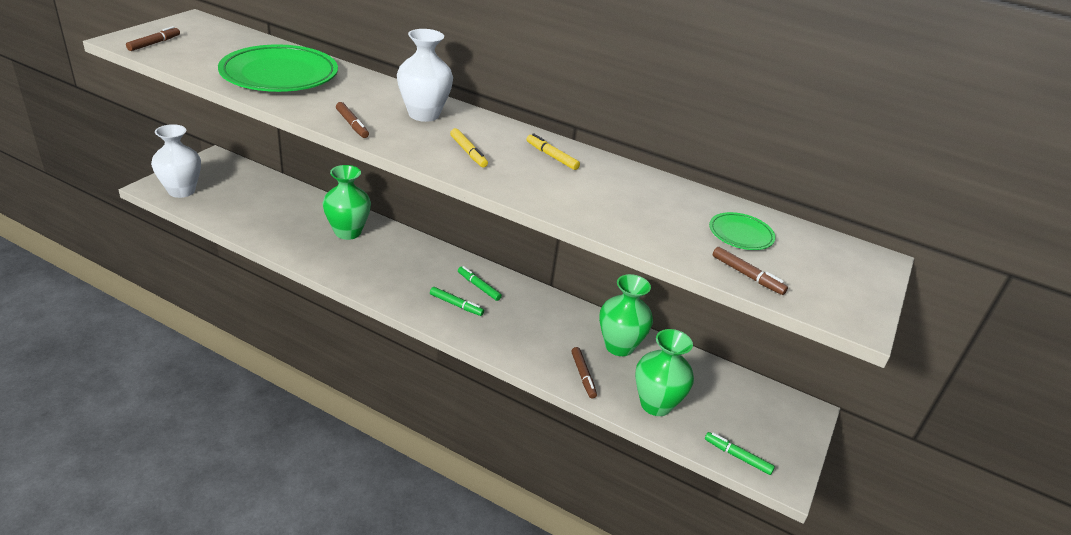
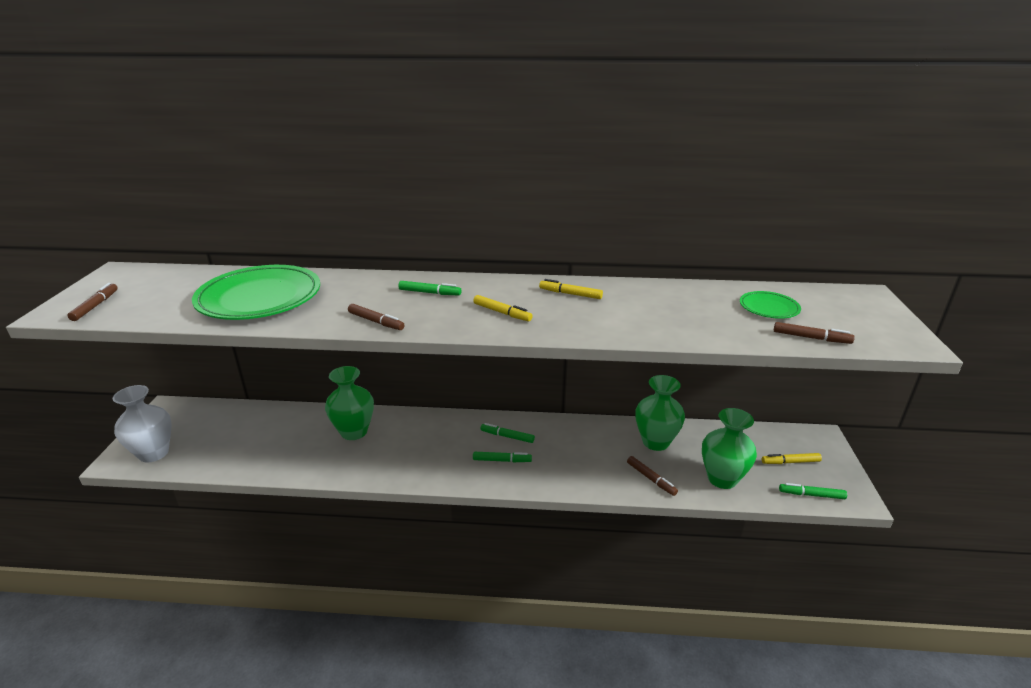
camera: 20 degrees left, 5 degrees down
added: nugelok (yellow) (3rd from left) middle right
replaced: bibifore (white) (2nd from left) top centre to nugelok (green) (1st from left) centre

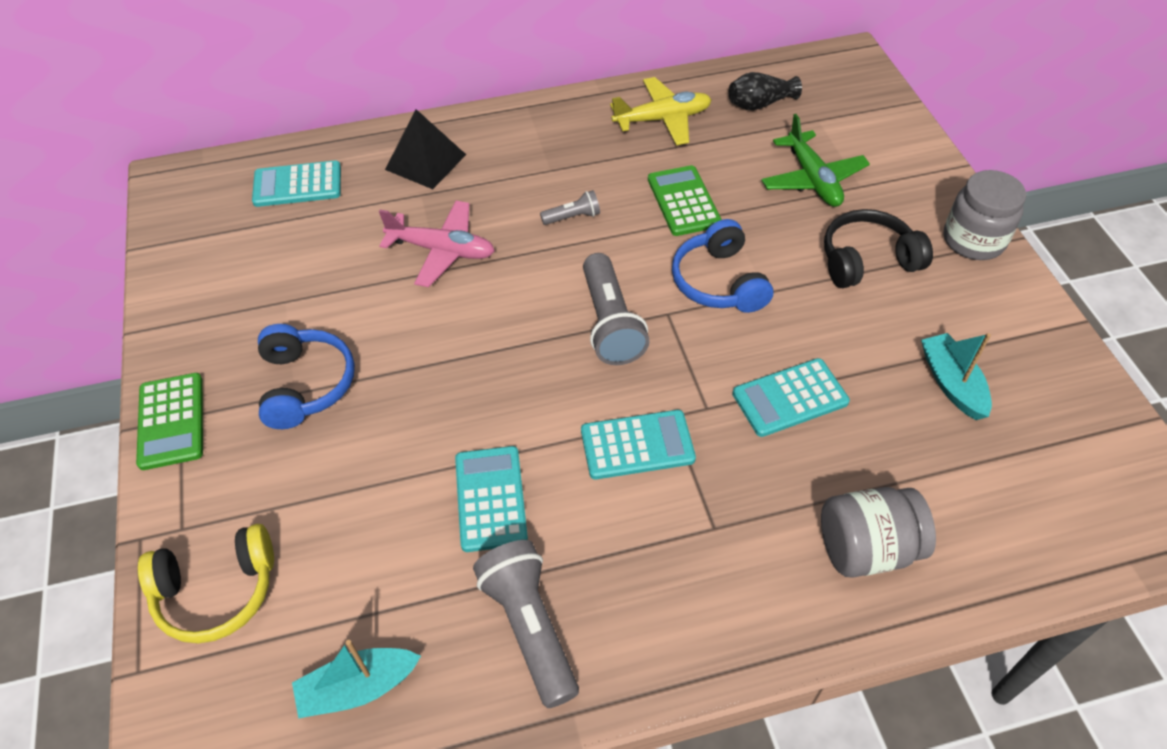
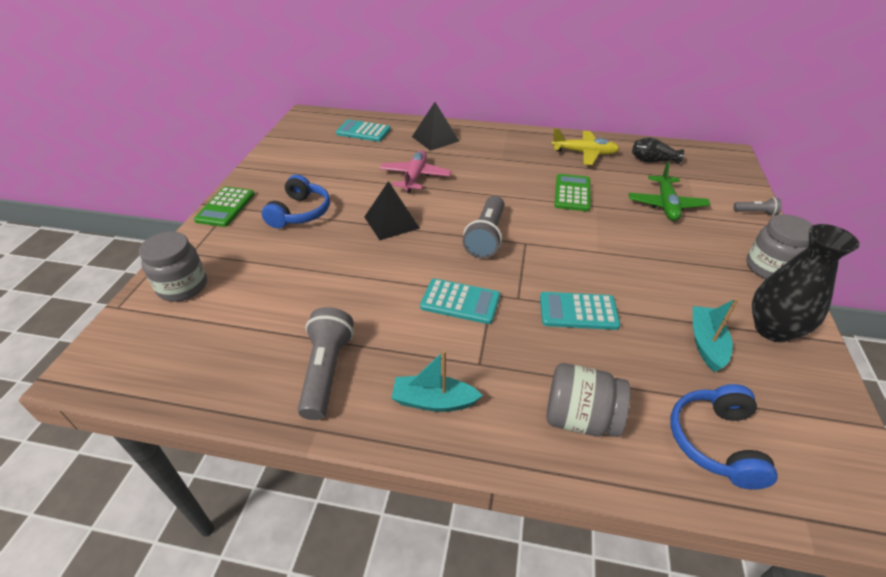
camera: 25 degrees right, 10 degrees down
removed: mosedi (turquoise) (2nd from left) centre; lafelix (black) top right
added: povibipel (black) (1st from left) centre; bibifore (black) (2nd from left) middle right
moved: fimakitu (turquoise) (1st from left) bottom left to centre; lafelix (blue) (2nd from left) centre to bottom right; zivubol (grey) (2nd from left in the first image) top centre to zivubol (grey) (3rd from left) middle right
replaced: lafelix (yellow) bottom left to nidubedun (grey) (1st from left) middle left
turned: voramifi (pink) top centre = top centre 120 degrees counterclockwise

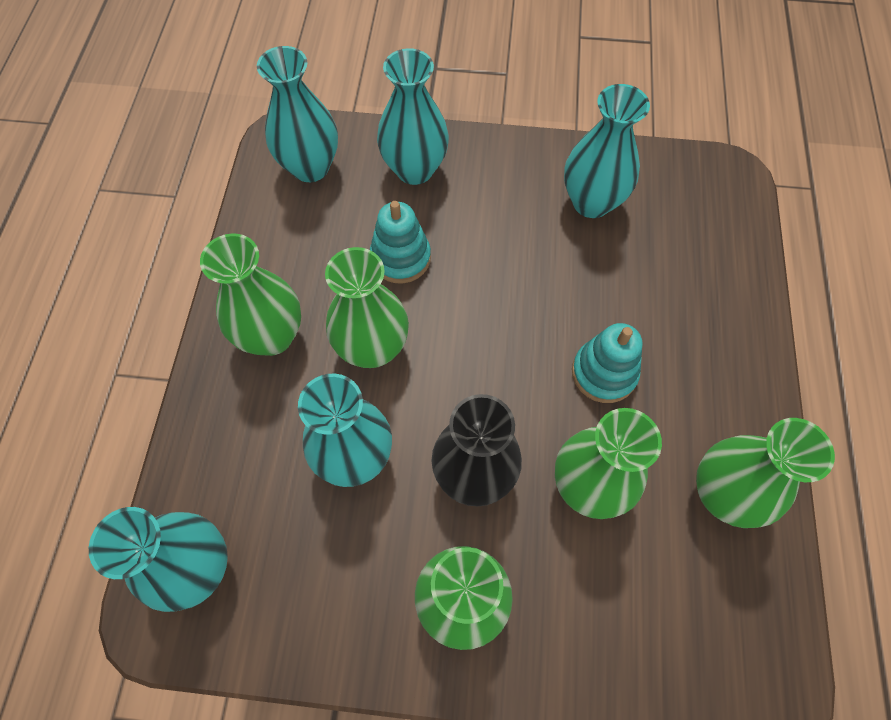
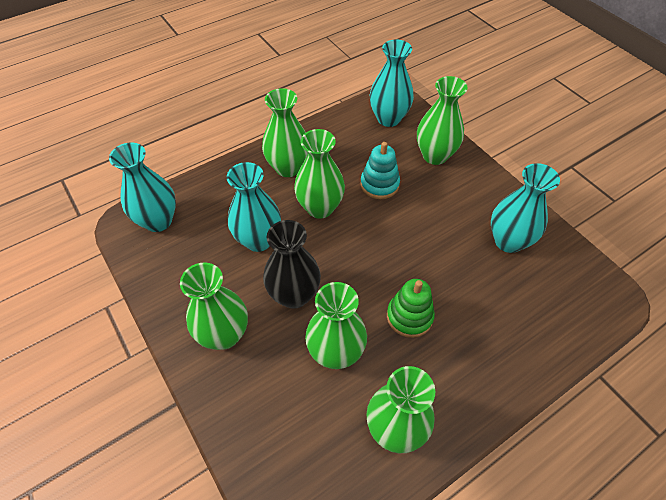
camera: 50 degrees right, 10 degrees down
recoloured: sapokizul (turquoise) (2nd from left) middle right to sapokizul (green) centre; bibifore (turquoise) (4th from left) top centre to bibifore (green) (6th from left) top centre

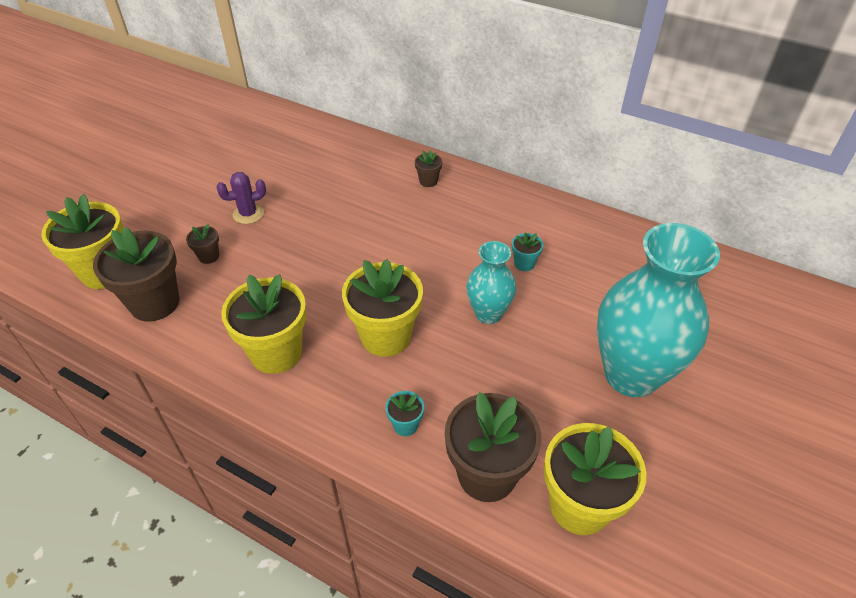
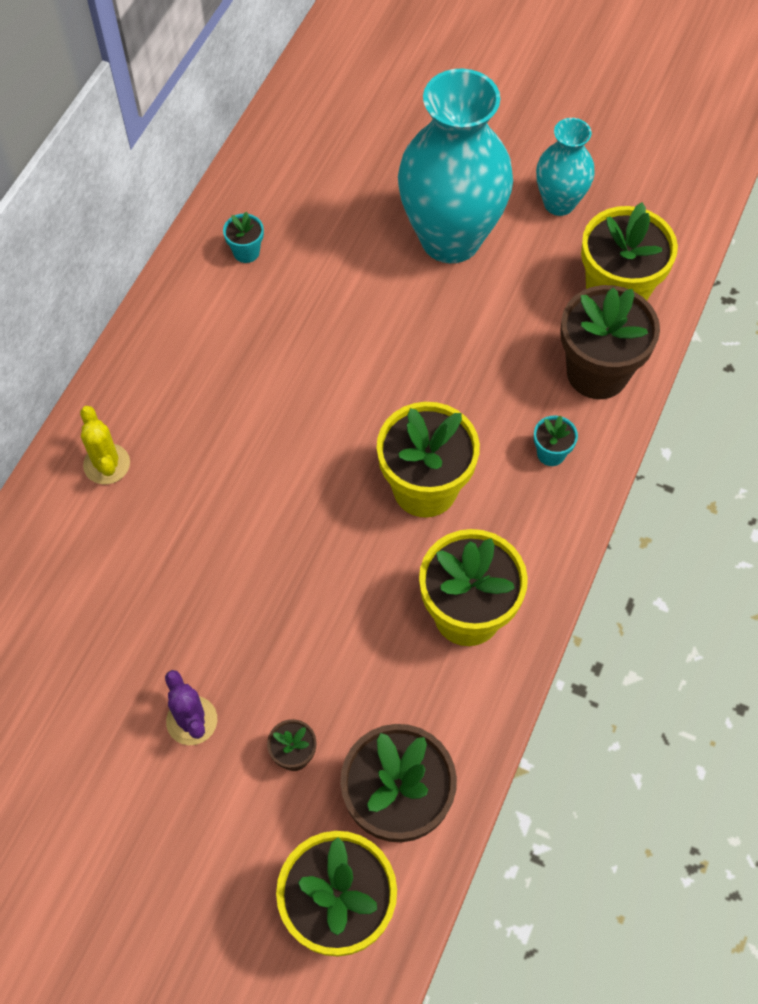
camera: 95 degrees left, 15 degrees up
moved: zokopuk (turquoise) (2nd from left in the first image) centre to zokopuk (turquoise) (1st from left) top left; bibifore (turquoise) (1st from left in the first image) centre to bibifore (turquoise) (2nd from left) top right
replaced: zokopuk (brown) (3rd from left) top centre to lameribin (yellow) middle left

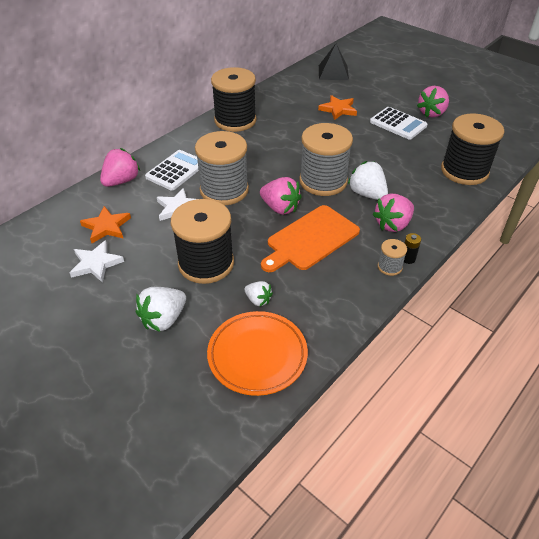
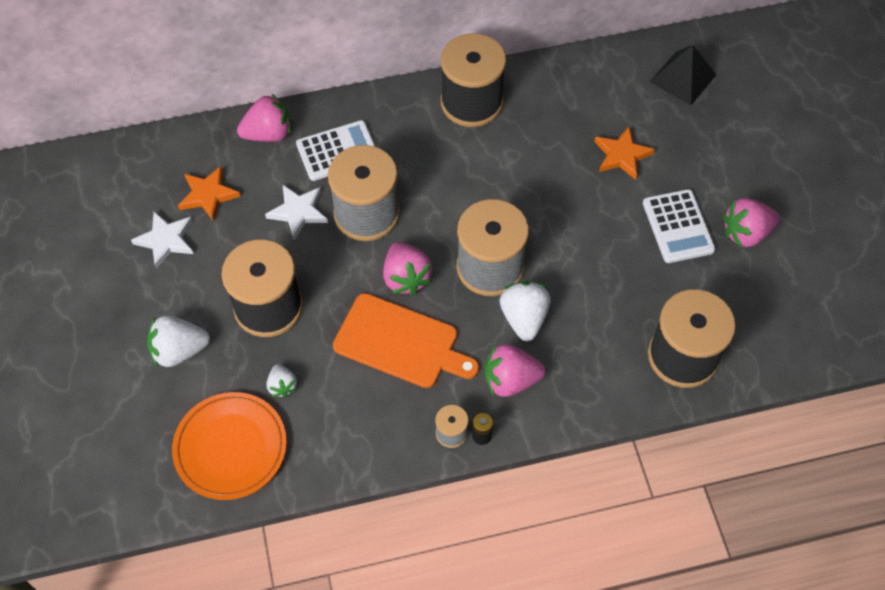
camera: 35 degrees right, 15 degrees up
turned: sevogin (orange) centre = centre 150 degrees counterclockwise

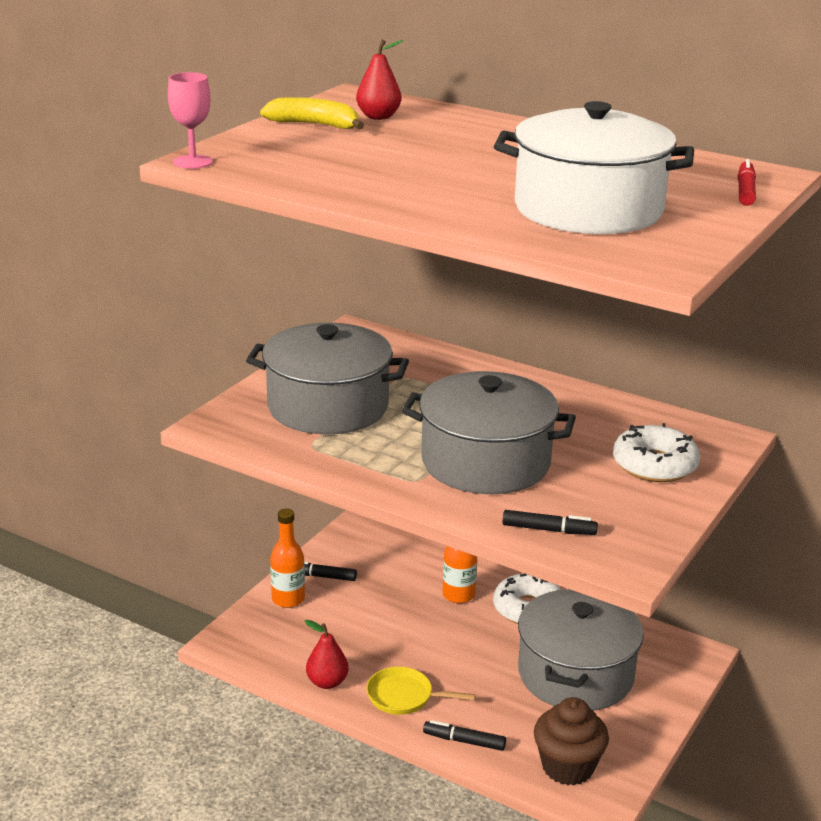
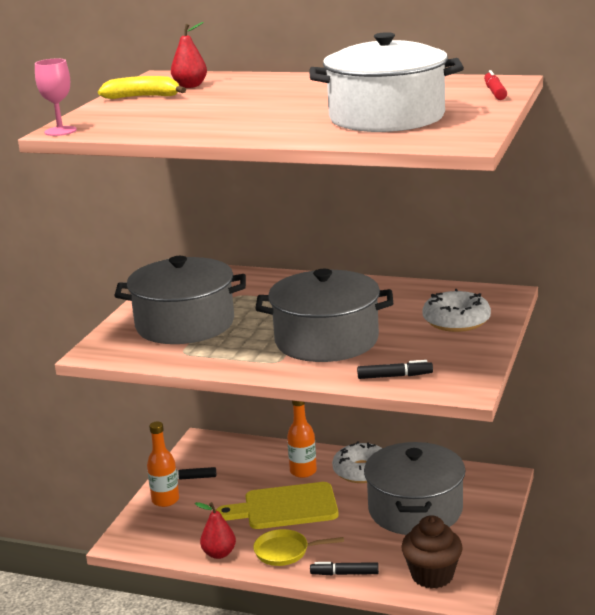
camera: 10 degrees left, 5 degrees down
added: sevogin (yellow) bottom centre

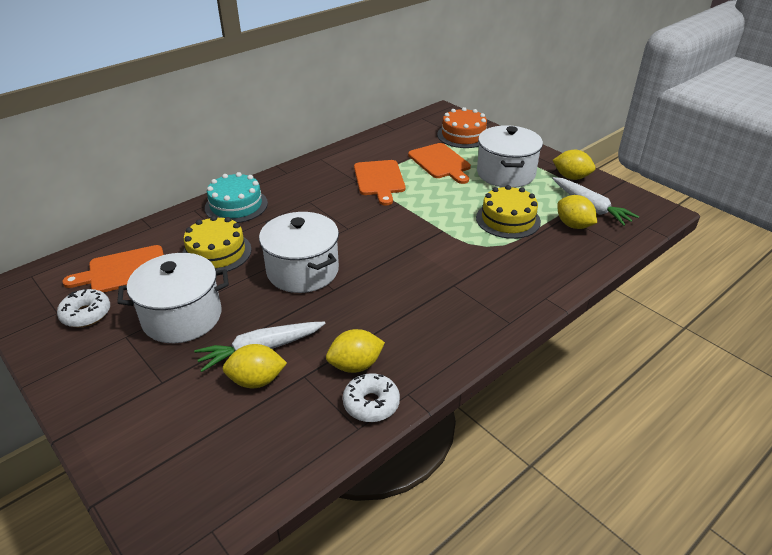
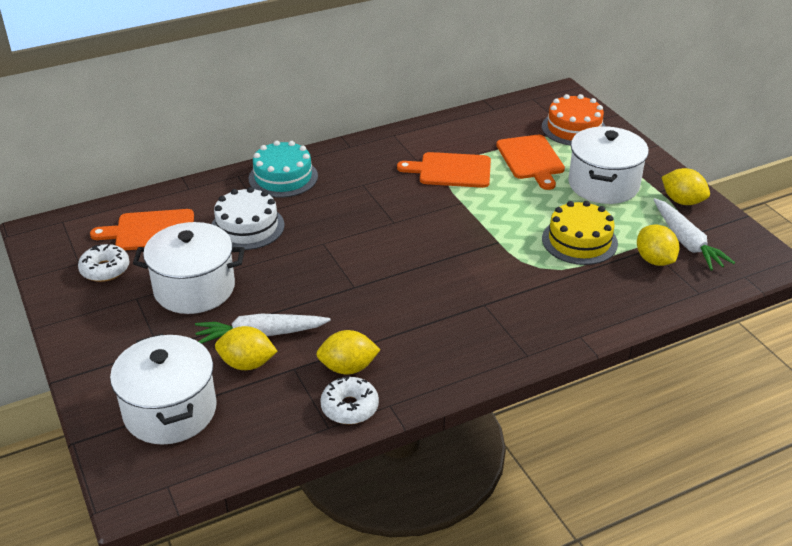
camera: 15 degrees right, 0 degrees up
moved: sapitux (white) (2nd from left in the first image) centre to sapitux (white) (1st from left) bottom left
recoloured: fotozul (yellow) (1st from left) middle left to fotozul (white) middle left
turned: sevogin (orange) (2nd from left) top centre = top centre 90 degrees clockwise

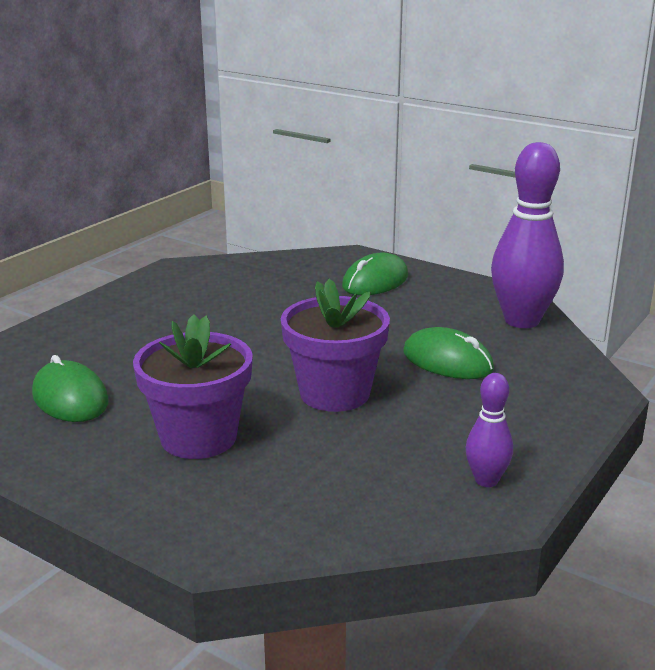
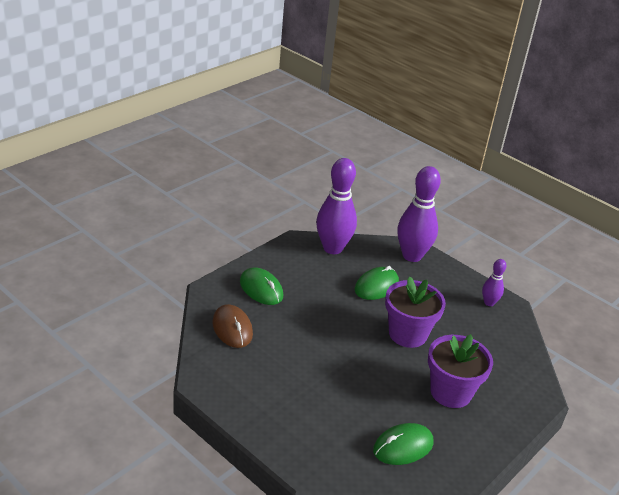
camera: 85 degrees left, 10 degrees up
added: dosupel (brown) centre; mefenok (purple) (2nd from left) middle right

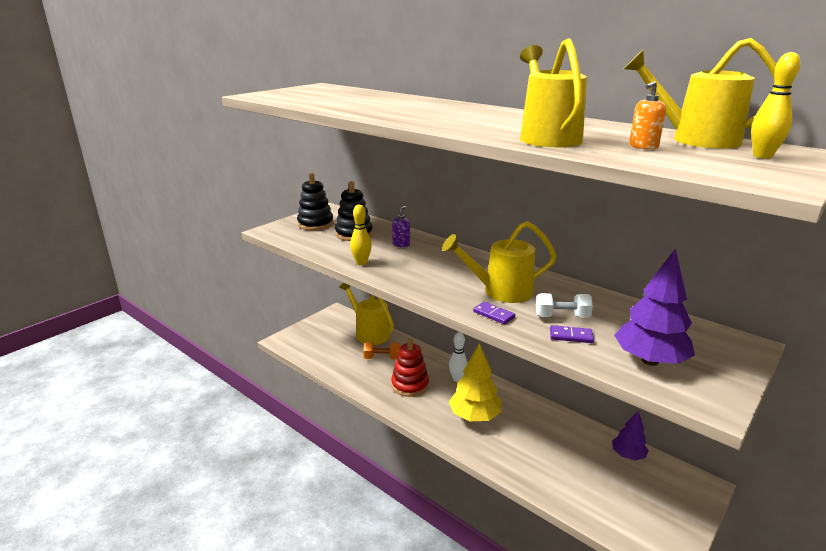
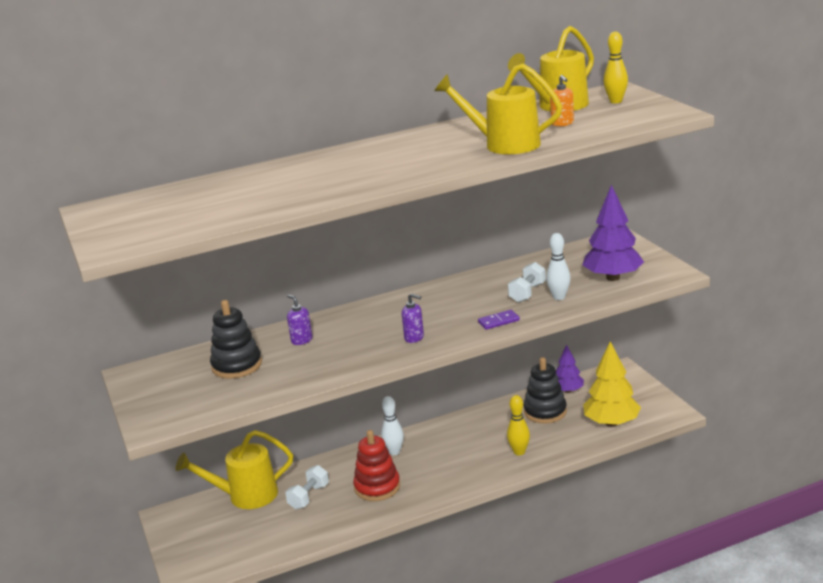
camera: 60 degrees left, 0 degrees up
removed: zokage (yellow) (2nd from left) centre
added: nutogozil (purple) (2nd from left) centre
moved: mefenok (yellow) (1st from left) centre to bottom centre; sapokizul (black) (1st from left in the first image) centre to sapokizul (black) (2nd from left) bottom centre; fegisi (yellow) bottom centre to middle right
replaced: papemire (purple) (2nd from left) middle right to mefenok (white) (2nd from left) middle right
recoloured: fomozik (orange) centre to fomozik (white) (1st from left) bottom centre

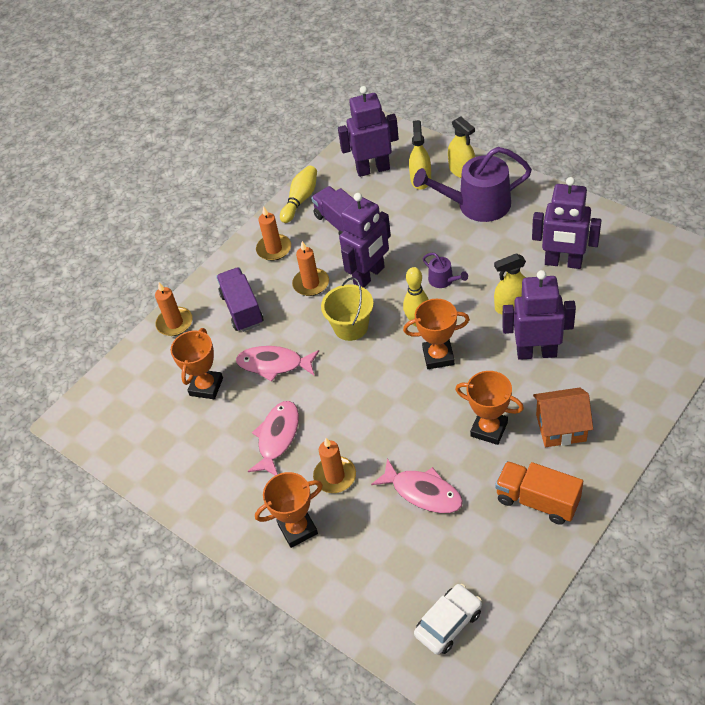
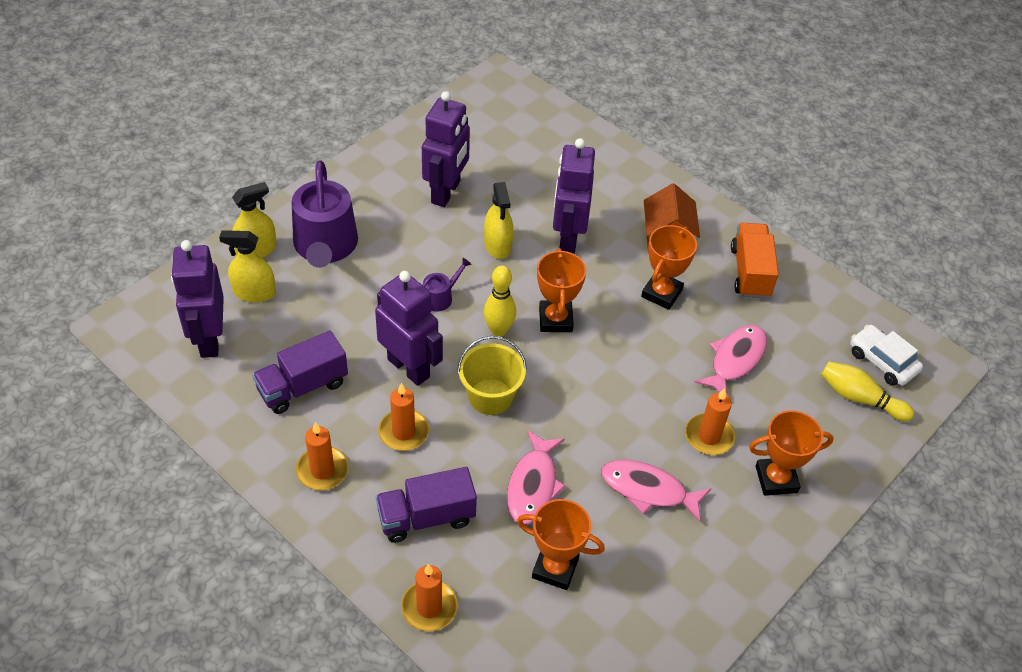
camera: 95 degrees left, 0 degrees up
moved: mefenok (yellow) (1st from left in the first image) top centre to mefenok (yellow) (2nd from left) middle right
turned: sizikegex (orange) bottom right = middle right 150 degrees clockwise; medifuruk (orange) (2nd from left in the first image) bottom centre = bottom right 75 degrees counterclockwise

